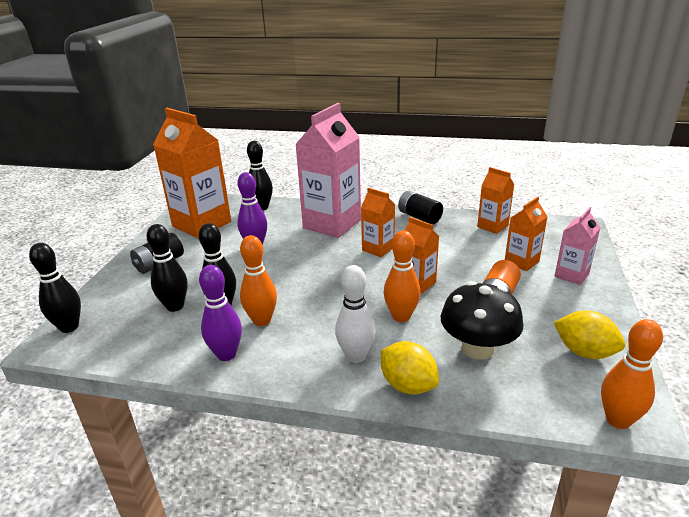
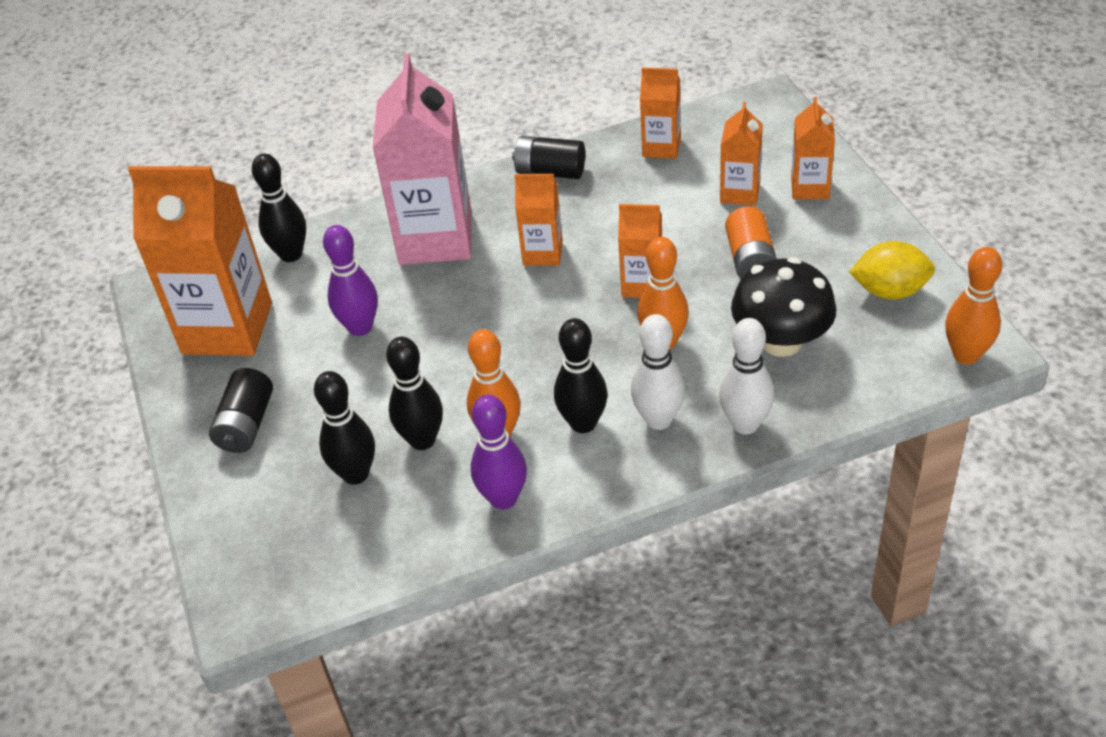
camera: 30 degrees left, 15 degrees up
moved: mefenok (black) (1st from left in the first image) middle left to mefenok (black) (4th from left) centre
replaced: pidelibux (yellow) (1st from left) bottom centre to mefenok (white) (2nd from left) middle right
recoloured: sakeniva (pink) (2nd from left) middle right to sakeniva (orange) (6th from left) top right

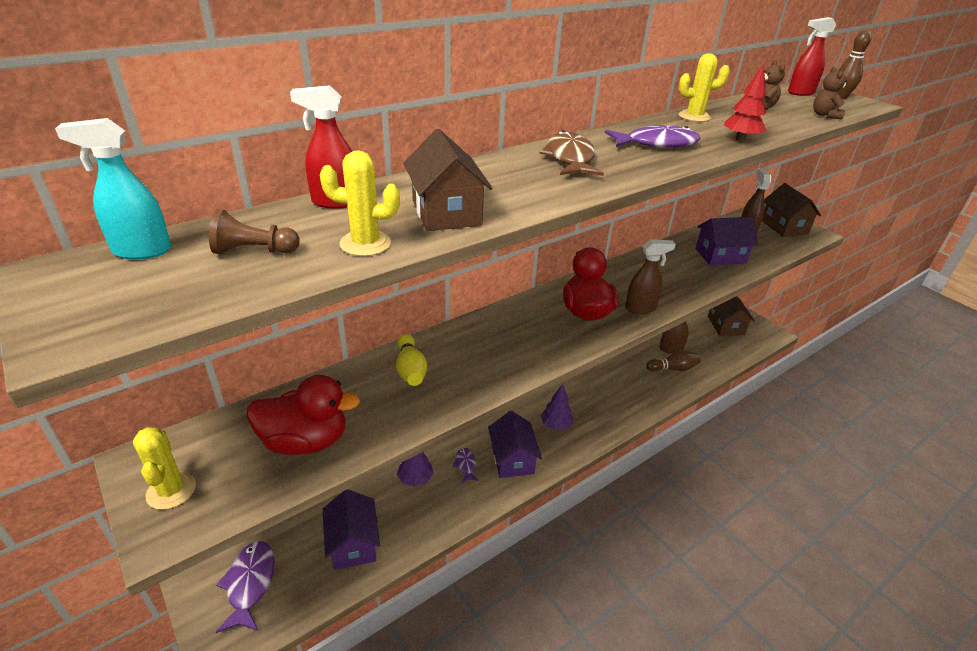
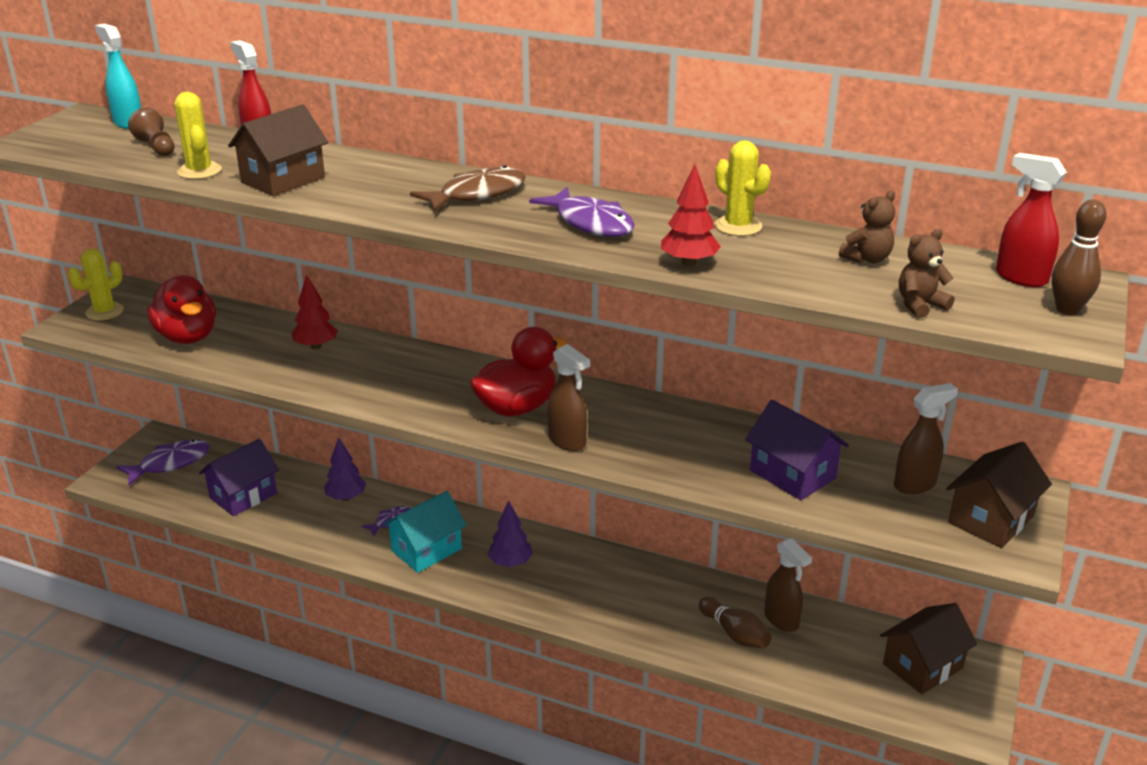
camera: 60 degrees right, 5 degrees down
replaced: mefenok (yellow) centre to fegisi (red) (1st from left) middle left
recoloured: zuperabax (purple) (2nd from left) bottom centre to zuperabax (turquoise) bottom centre

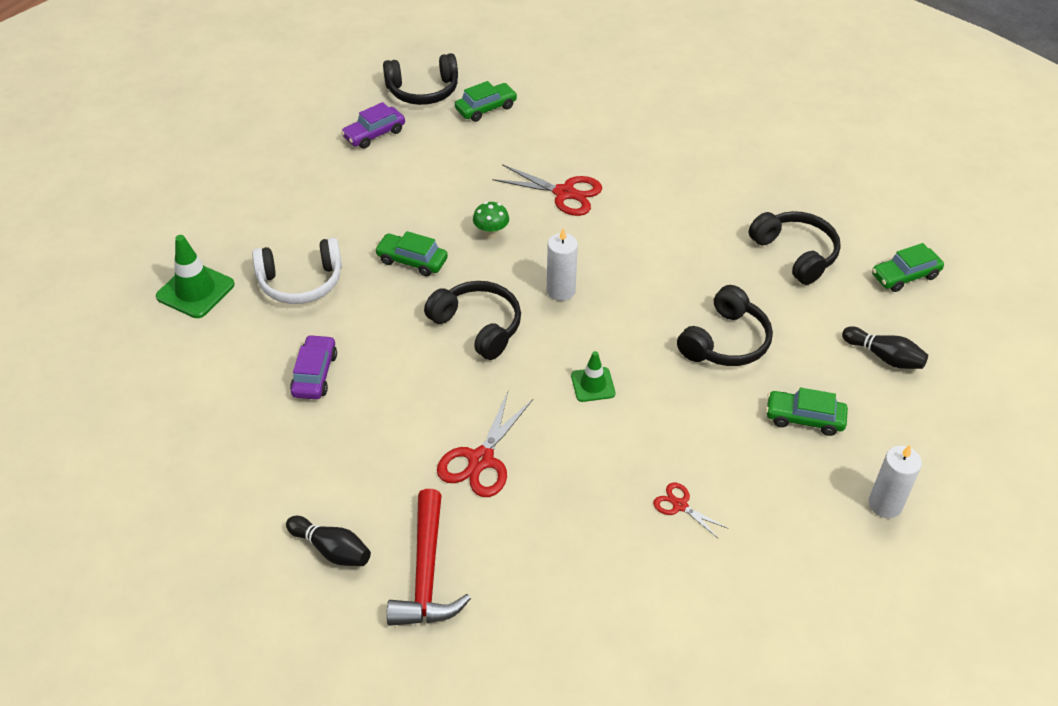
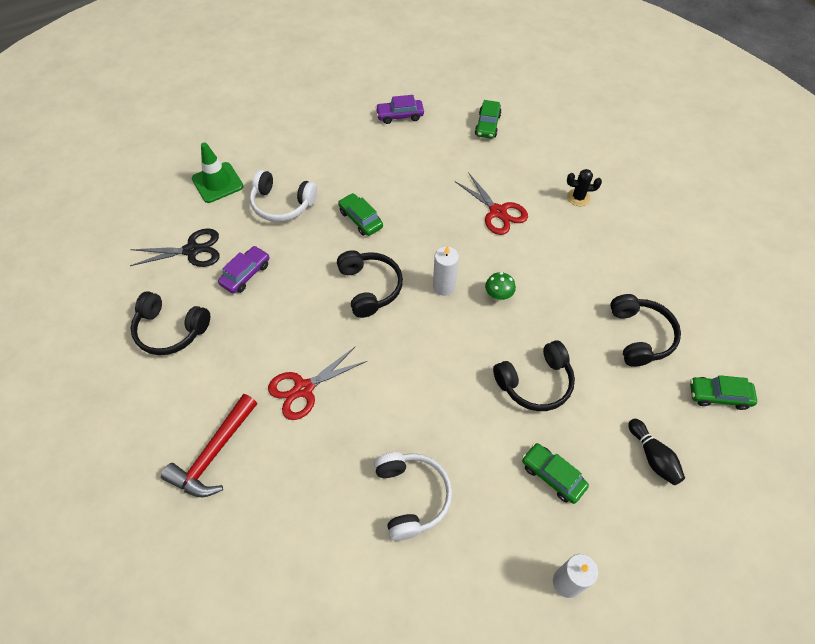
camera: 30 degrees right, 10 degrees up
removed: mefenok (black) (1st from left) bottom left; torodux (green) (2nd from left) centre
added: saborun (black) middle left; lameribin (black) top right
moved: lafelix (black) (1st from left) top centre to middle left; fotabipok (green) top centre to centre
replaced: saborun (red) (3rd from left) bottom centre to lafelix (white) (2nd from left) bottom centre
turned: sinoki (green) (2nd from left) top centre = top centre 105 degrees clockwise

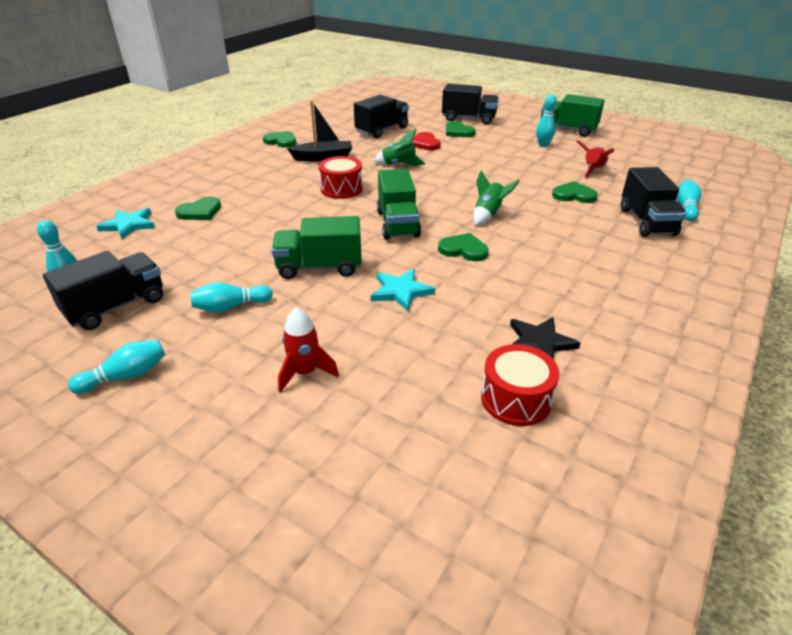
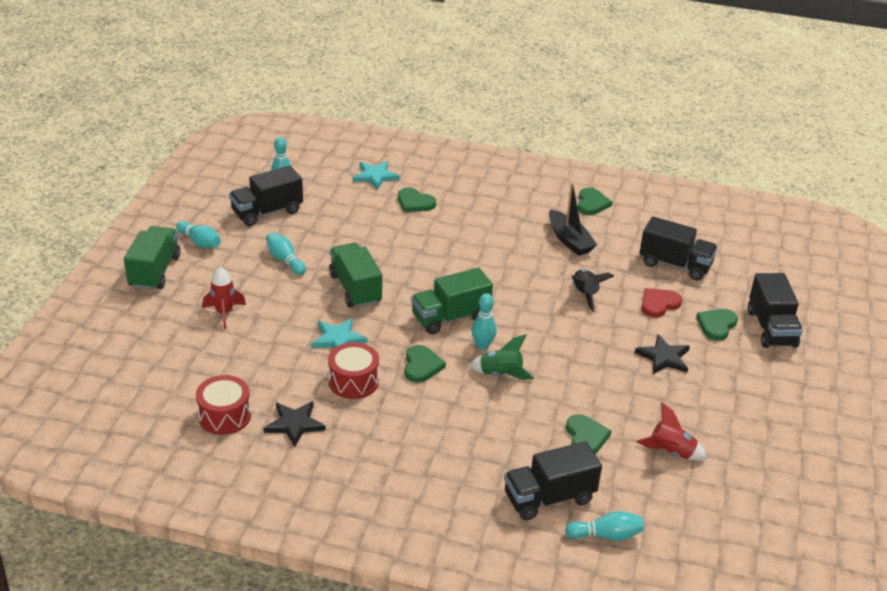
camera: 70 degrees right, 0 degrees up
added: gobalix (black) (2nd from left) middle right
moved: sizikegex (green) (3rd from left in the first image) top right to sizikegex (green) (1st from left) middle left; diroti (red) (1st from left in the first image) top centre to diroti (red) (2nd from left) centre; mefenok (turquoise) (4th from left) top right to centre
recoloured: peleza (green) (1st from left) top centre to peleza (black) middle right
turned: sizikegex (black) (1st from left) middle left = top left 120 degrees clockwise

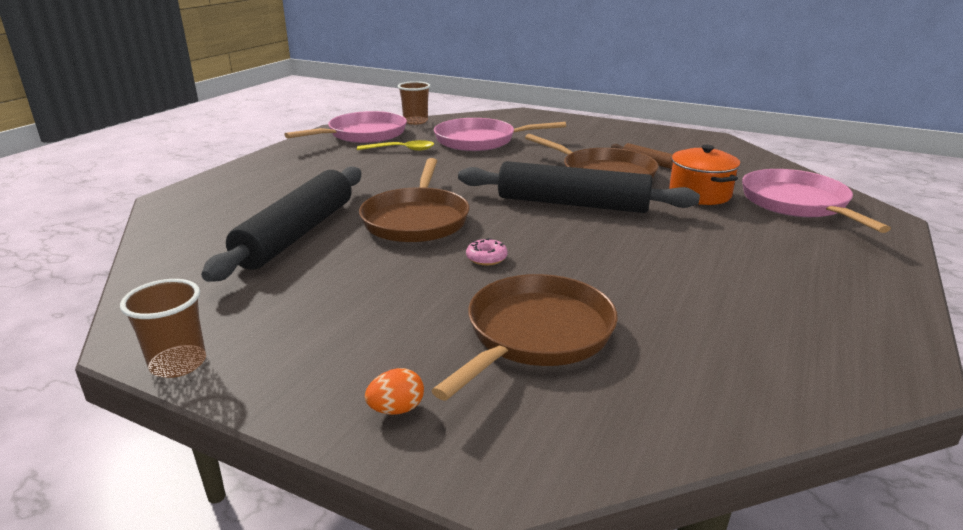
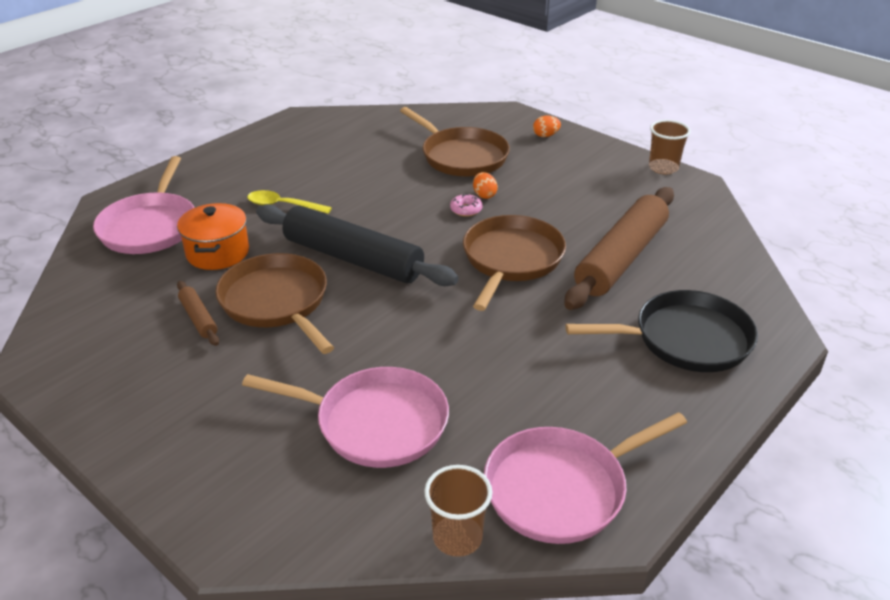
camera: 165 degrees left, 10 degrees up
added: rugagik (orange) (1st from left) top centre; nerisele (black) middle right
moved: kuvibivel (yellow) top centre to middle left
recoloured: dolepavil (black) (1st from left) middle left to dolepavil (brown) (2nd from left) middle right
turned: nerisele (brown) (2nd from left) centre = top centre 90 degrees counterclockwise

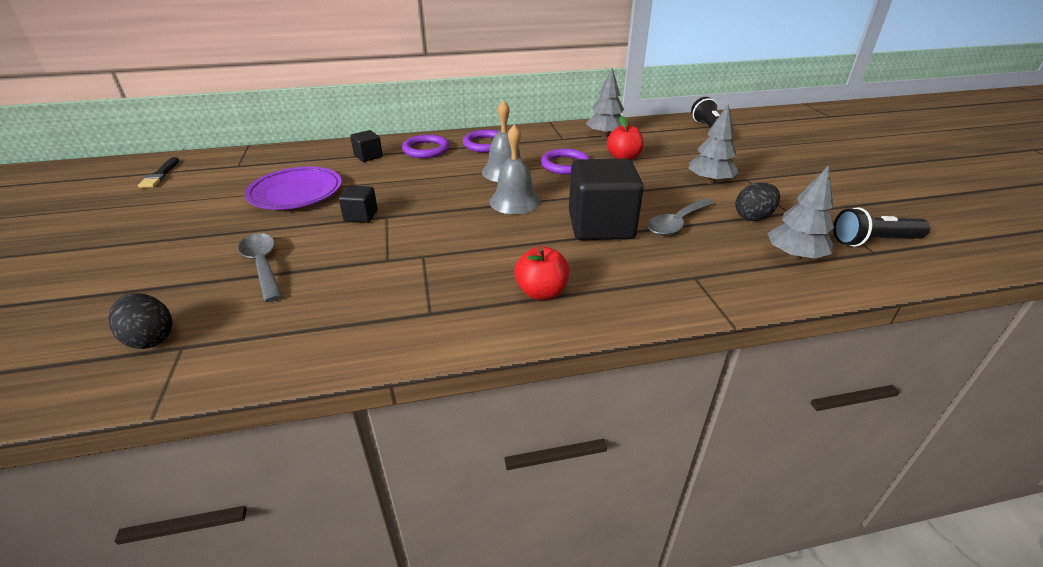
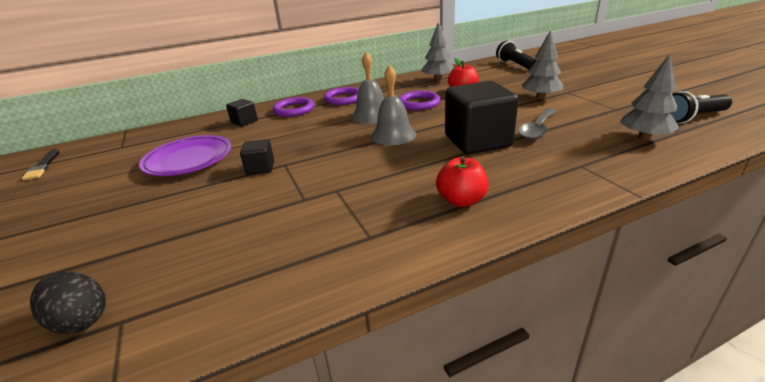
camera: 10 degrees left, 5 degrees down
removed: kuvibivel (grey) (1st from left) middle left; rugagik (black) (2nd from left) middle right

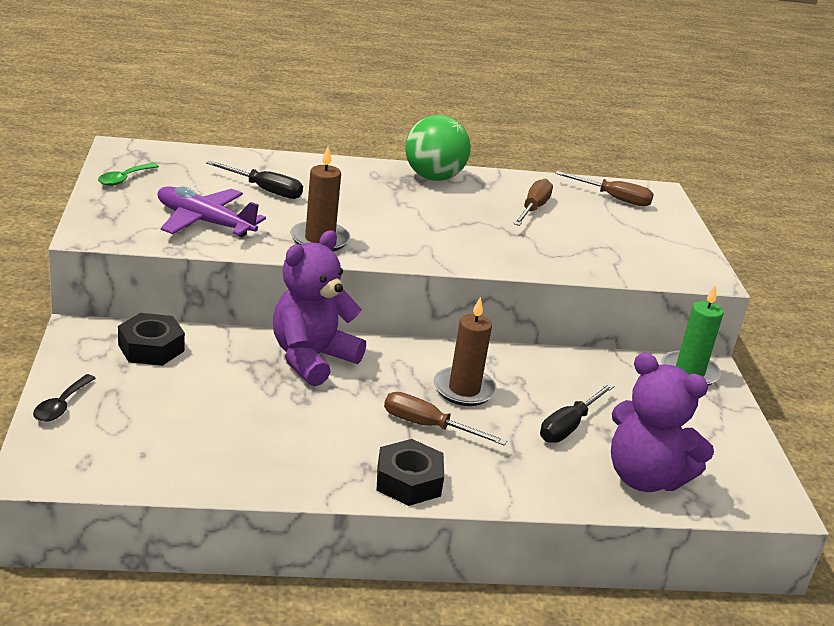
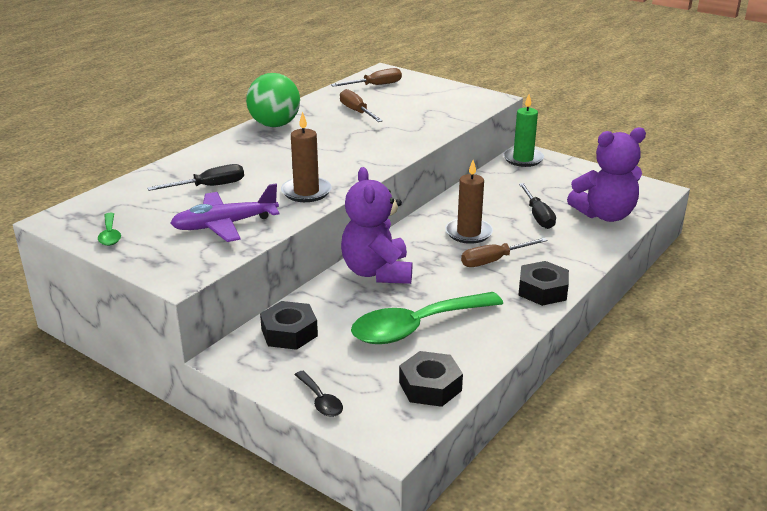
camera: 45 degrees left, 0 degrees up
added: kuvibivel (green) (2nd from left) centre; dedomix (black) (2nd from left) bottom centre

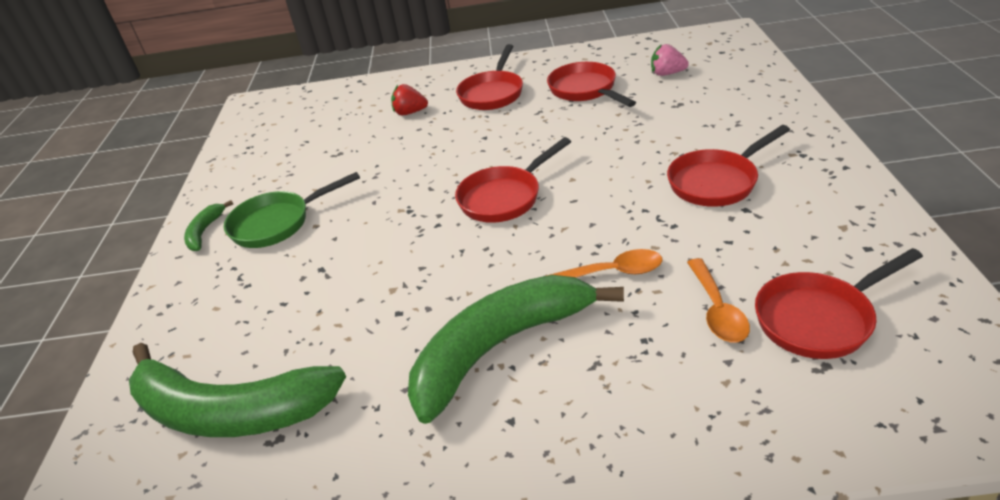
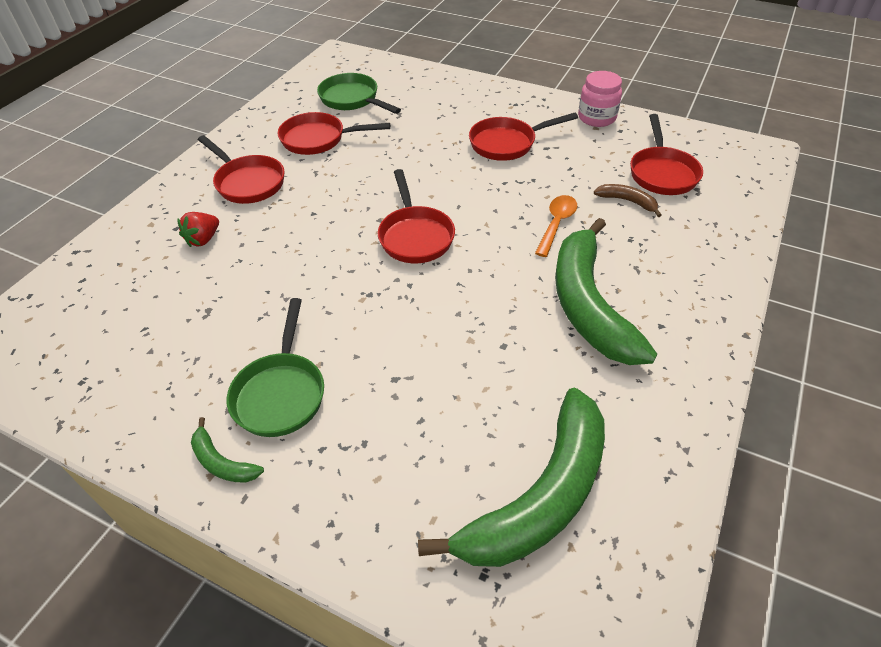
camera: 65 degrees left, 10 degrees up
added: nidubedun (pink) top right
replaced: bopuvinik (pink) top right to nerisele (green) (2nd from left) top centre; kuvibivel (orange) (2nd from left) middle right to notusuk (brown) top right
turned: nerisele (red) (4th from left) top right = top centre 75 degrees clockwise

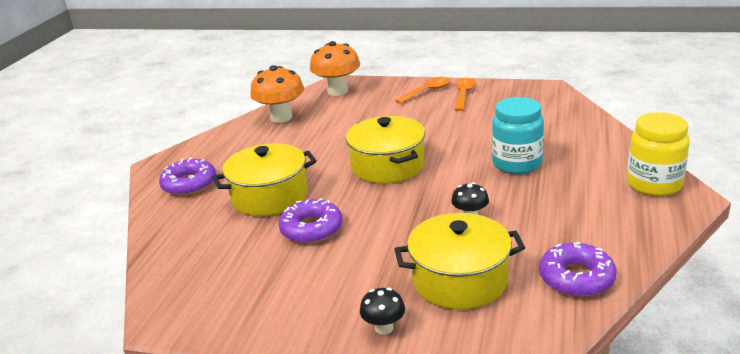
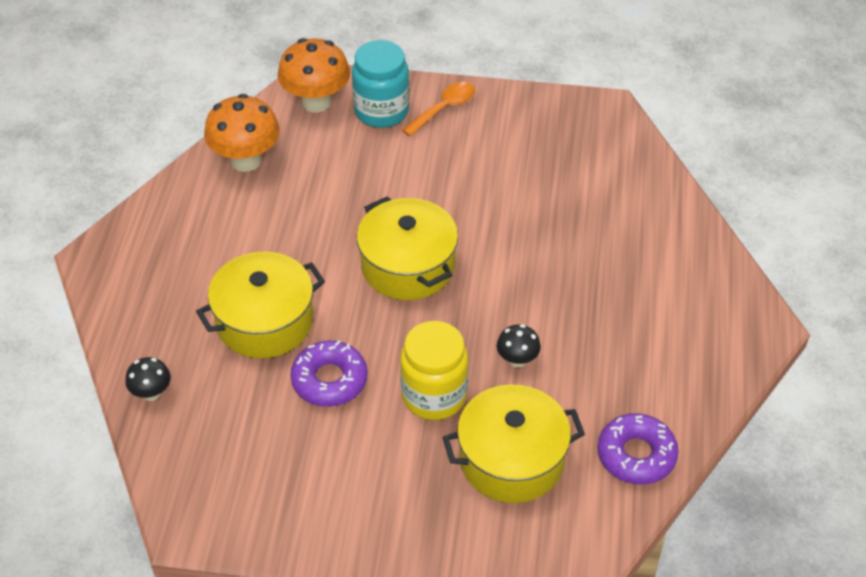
camera: 10 degrees left, 20 degrees up
removed: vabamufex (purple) (1st from left) middle left; kuvibivel (orange) (2nd from left) top centre
moved: fotabipok (black) (1st from left) bottom centre to middle left; nidubedun (turquoise) middle right to top centre; nidubedun (yellow) middle right to centre

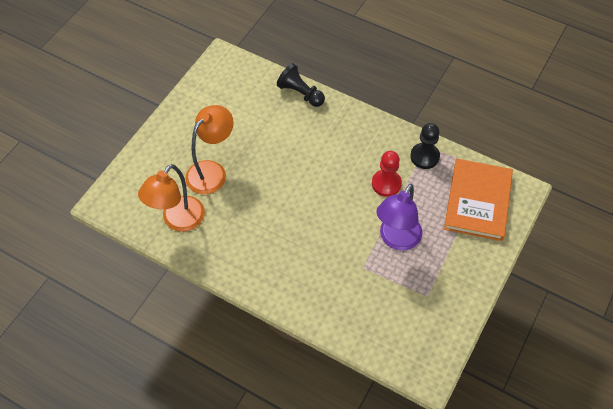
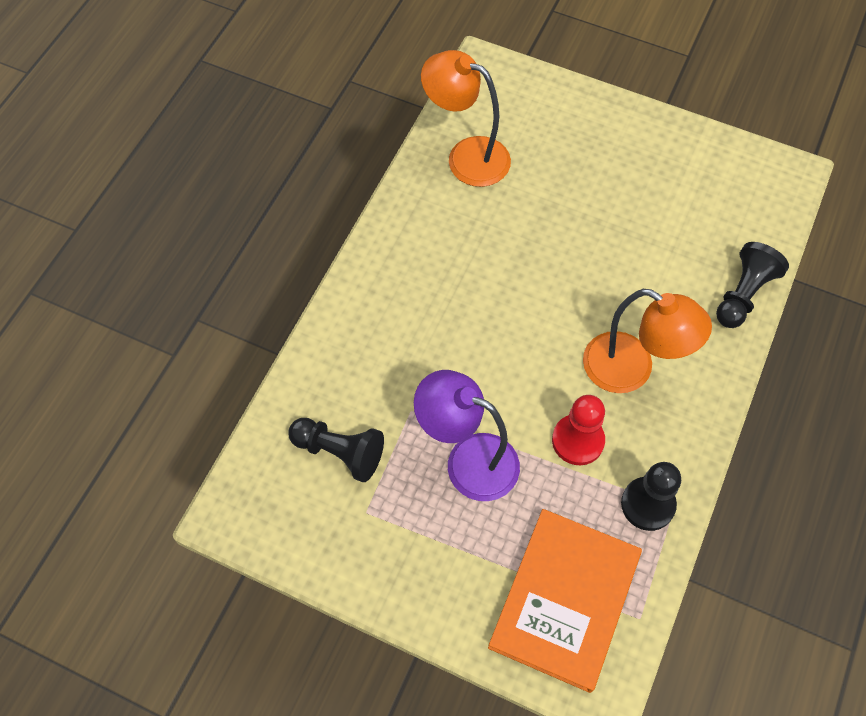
camera: 85 degrees right, 5 degrees up
added: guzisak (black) (1st from left) centre
moved: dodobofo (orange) (2nd from left) centre to middle right
turned: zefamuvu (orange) middle right = bottom centre 75 degrees counterclockwise

